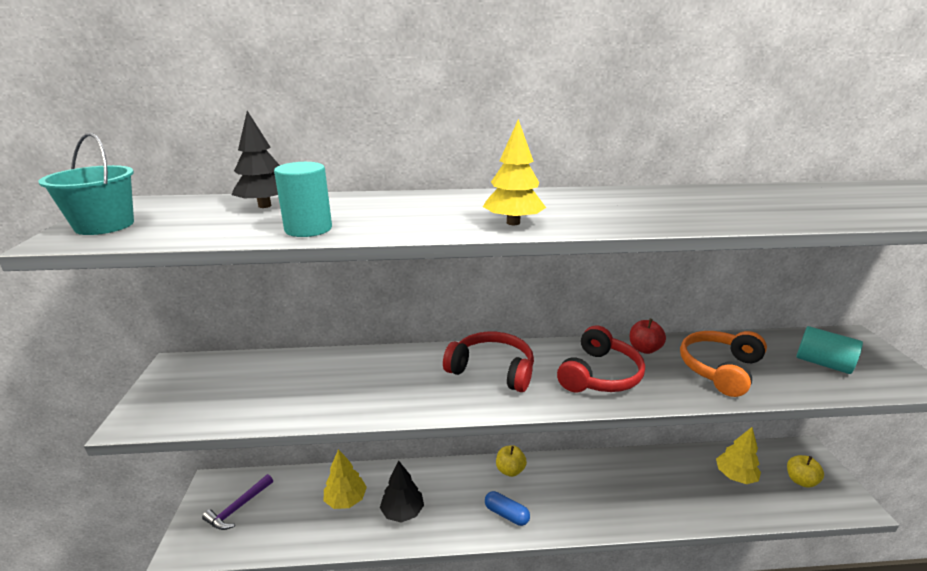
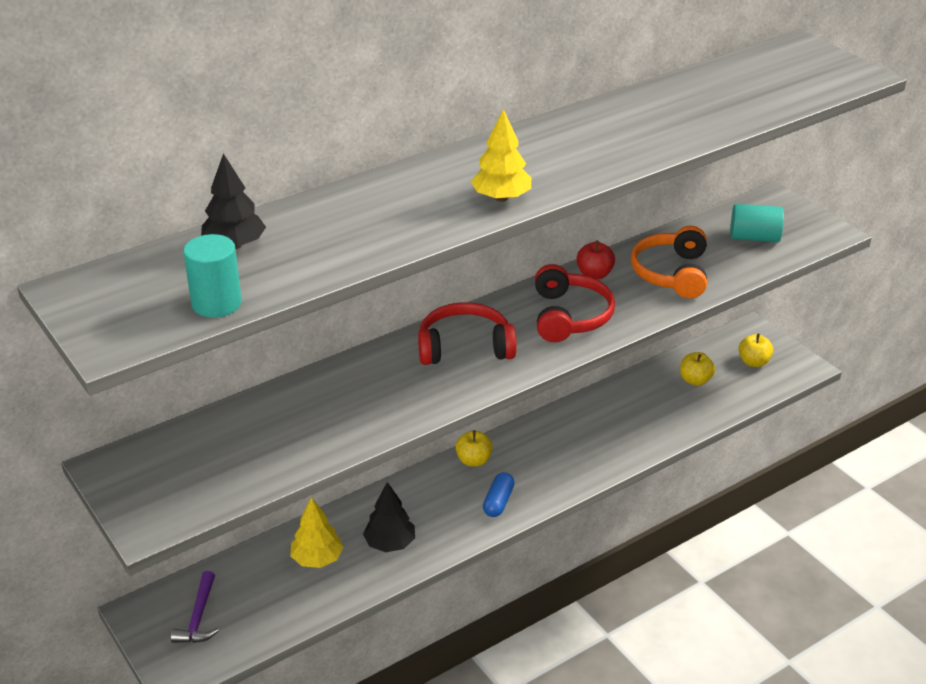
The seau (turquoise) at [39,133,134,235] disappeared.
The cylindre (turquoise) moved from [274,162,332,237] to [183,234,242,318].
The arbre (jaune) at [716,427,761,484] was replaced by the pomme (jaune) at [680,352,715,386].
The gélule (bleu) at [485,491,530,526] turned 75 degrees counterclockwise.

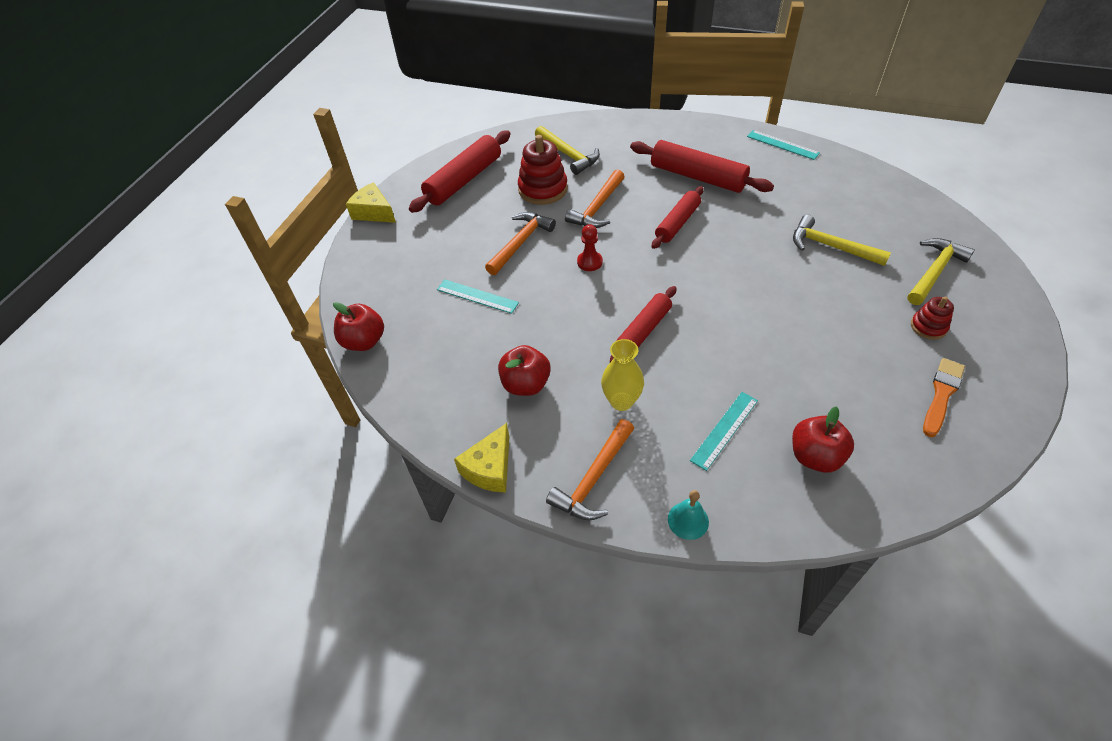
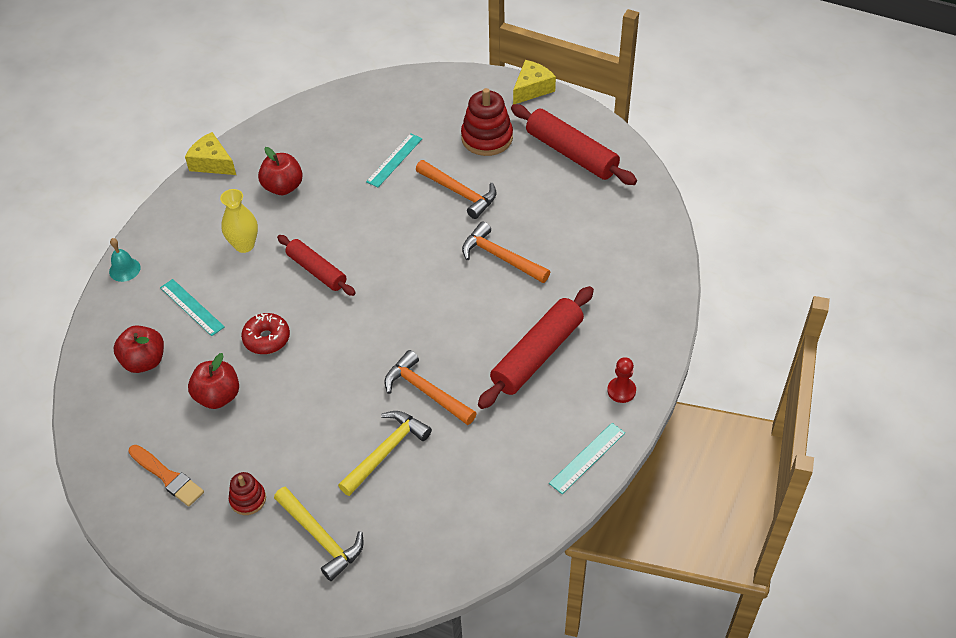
The marteau (jaune) at [535,126,600,175] disappeared.
The rouleau à pâtisserie (rouge) at [652,186,704,249] disappeared.
The beignet (rouge) at [241,313,290,354] appeared.
The pomme (rouge) moved from [333,302,384,351] to [188,353,239,409].
The jouet à empiler (rouge) moved from [518,135,568,205] to [461,88,513,156].
The marteau (orange) moved from [546,419,634,520] to [384,350,477,425].
The pion (rouge) moved from [577,224,603,271] to [607,357,636,403].

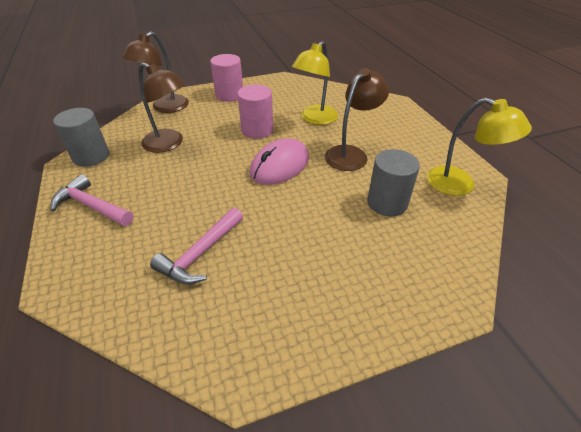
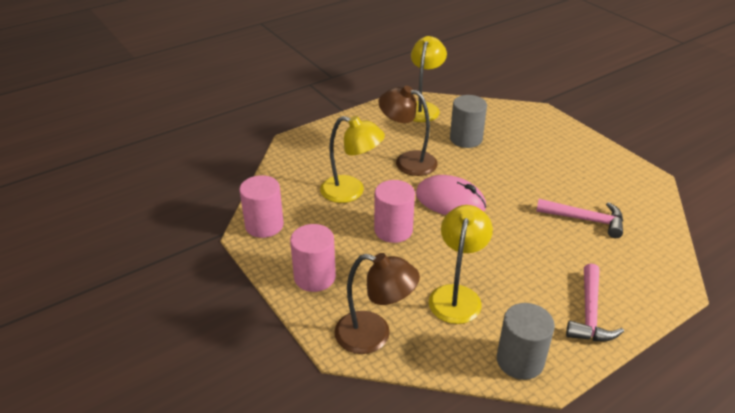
The cylindre (rose) at [239,175,284,238] appeared.
The lampe (marron) at [139,62,185,153] became the lampe (jaune) at [429,205,493,324].

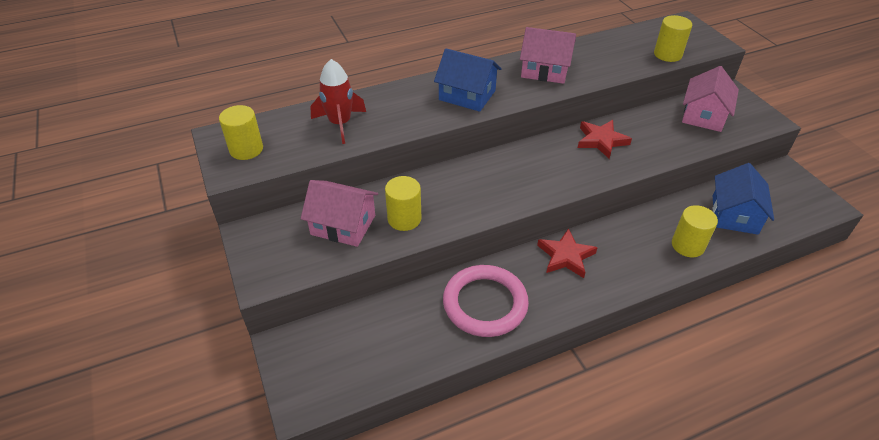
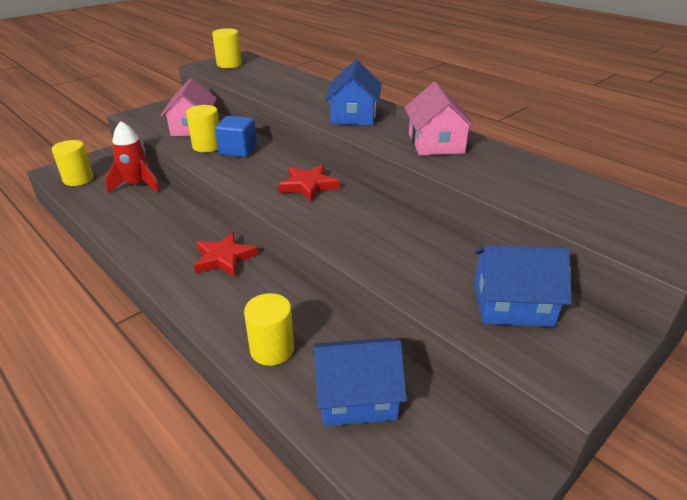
The anneau (rose) at [443,265,529,337] disappeared.
The cube (bleu) at [215,116,257,157] appeared.
The fusée (rouge) moved from [310,59,366,144] to [105,121,160,193].
The étoile (rouge) moved from [578,120,632,159] to [278,165,340,202].
The cylindre (jaune) moved from [654,15,692,62] to [52,140,94,186].
The maison (rose) at [682,66,739,132] became the maison (bleu) at [474,245,572,327].

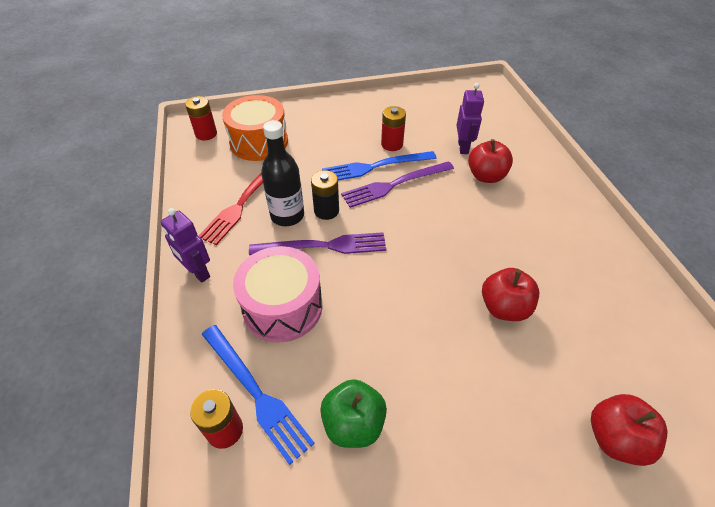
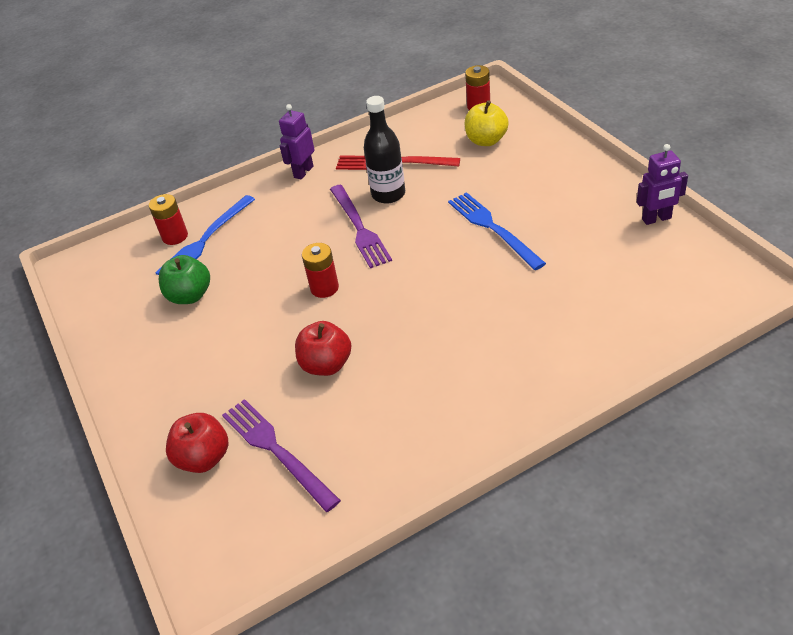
The tambour (rose) at [233,246,323,343] disappeared.
The pile (noir) at [311,170,339,220] disappeared.
The pomme (rouge) at [468,139,513,183] disappeared.
The fourchette (violet) moved from [341,161,454,208] to [222,399,341,512].
The pile (rouge) moved from [381,106,406,151] to [302,243,339,298].
The robot (violet) moved from [456,83,484,154] to [637,144,688,225].
The tambour (orange) at [222,95,288,161] was replaced by the pomme (jaune) at [464,100,509,146].

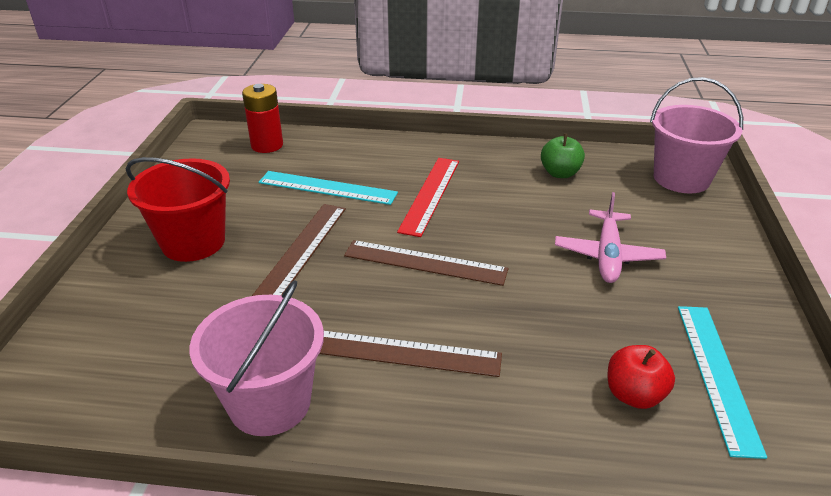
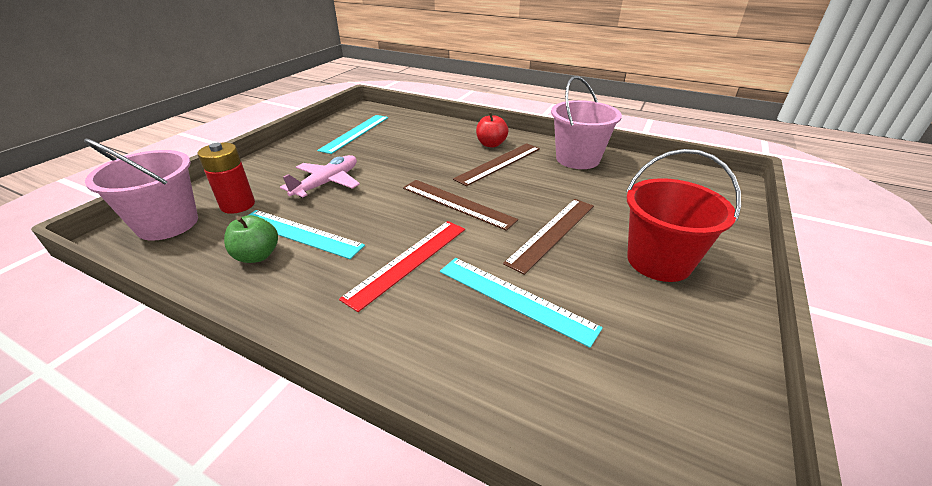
The règle (turquoise) at [247,210,365,259] appeared.
The pile (rouge) moved from [242,84,283,153] to [198,143,255,214].
The pomme (rouge) moved from [608,345,675,409] to [476,112,508,148].
The règle (marron) at [319,331,502,377] turned 75 degrees counterclockwise.

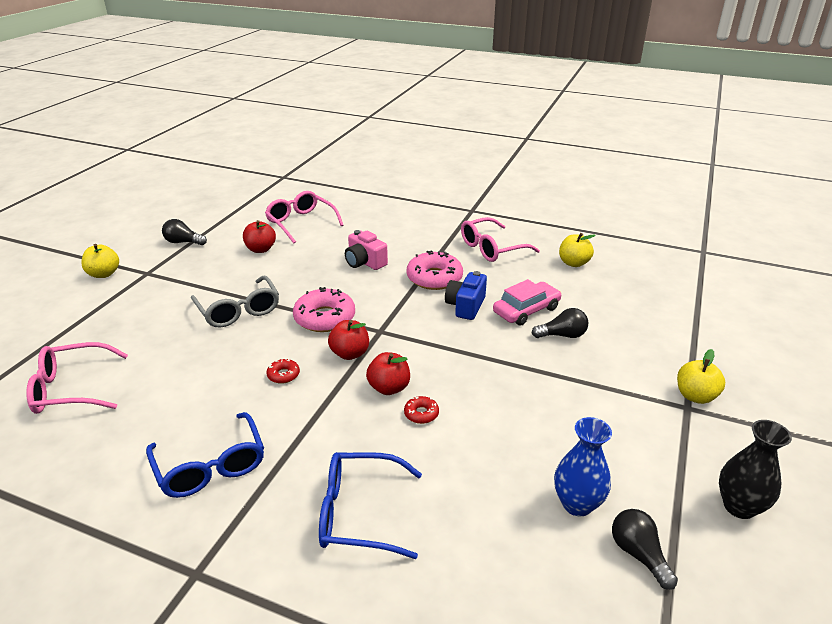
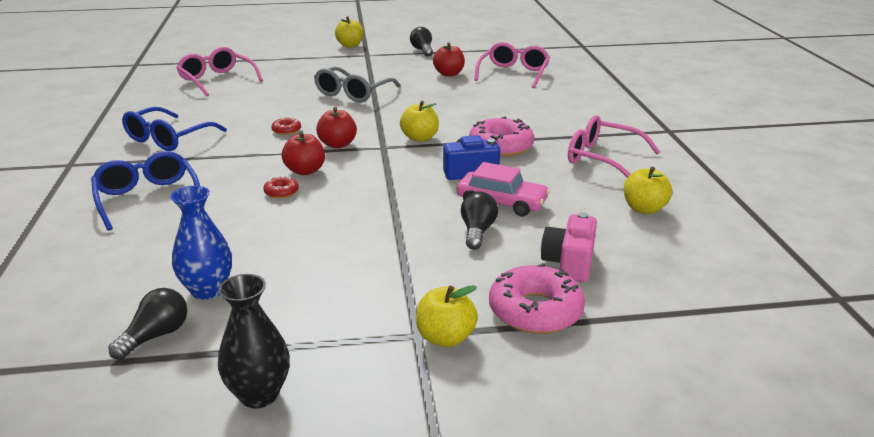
The pomme (jaune) at [400,101,439,142] appeared.
The beignet (rose) moved from [293,287,355,332] to [489,263,585,334].
The appareil photo (rose) moved from [345,230,388,270] to [541,212,597,282].
The ampoule (noir) at [532,308,588,338] turned 135 degrees counterclockwise.

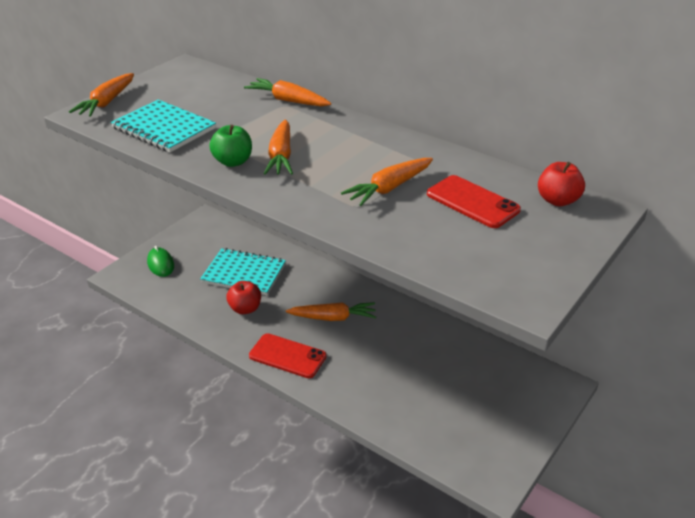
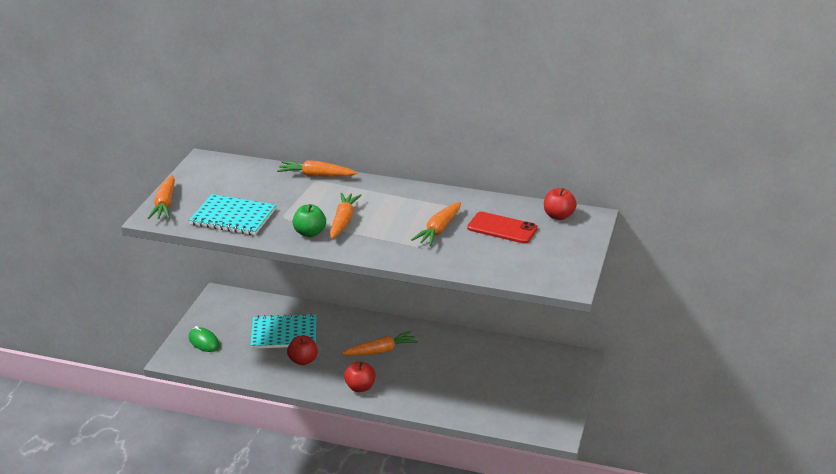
The téléphone (rouge) at [249,333,327,378] was replaced by the pomme (rouge) at [344,361,376,392].
The carotte (orange) at [264,120,293,175] turned 150 degrees counterclockwise.

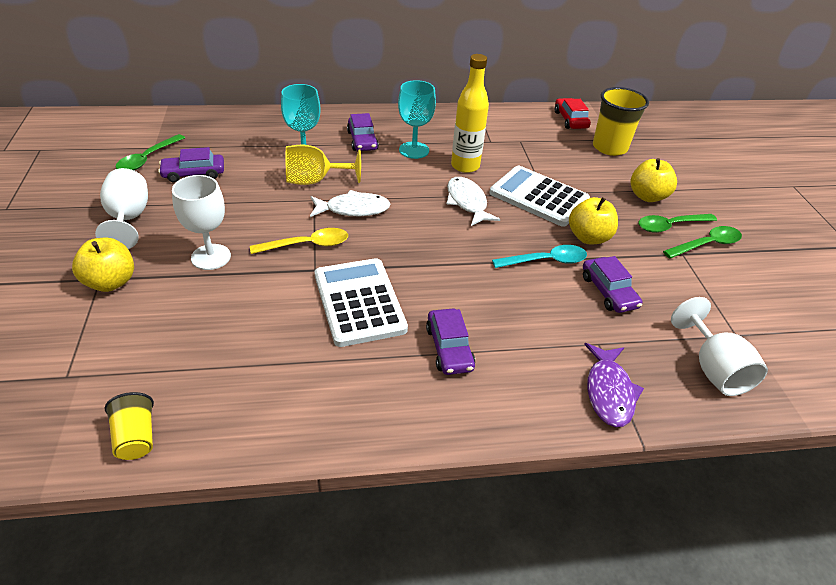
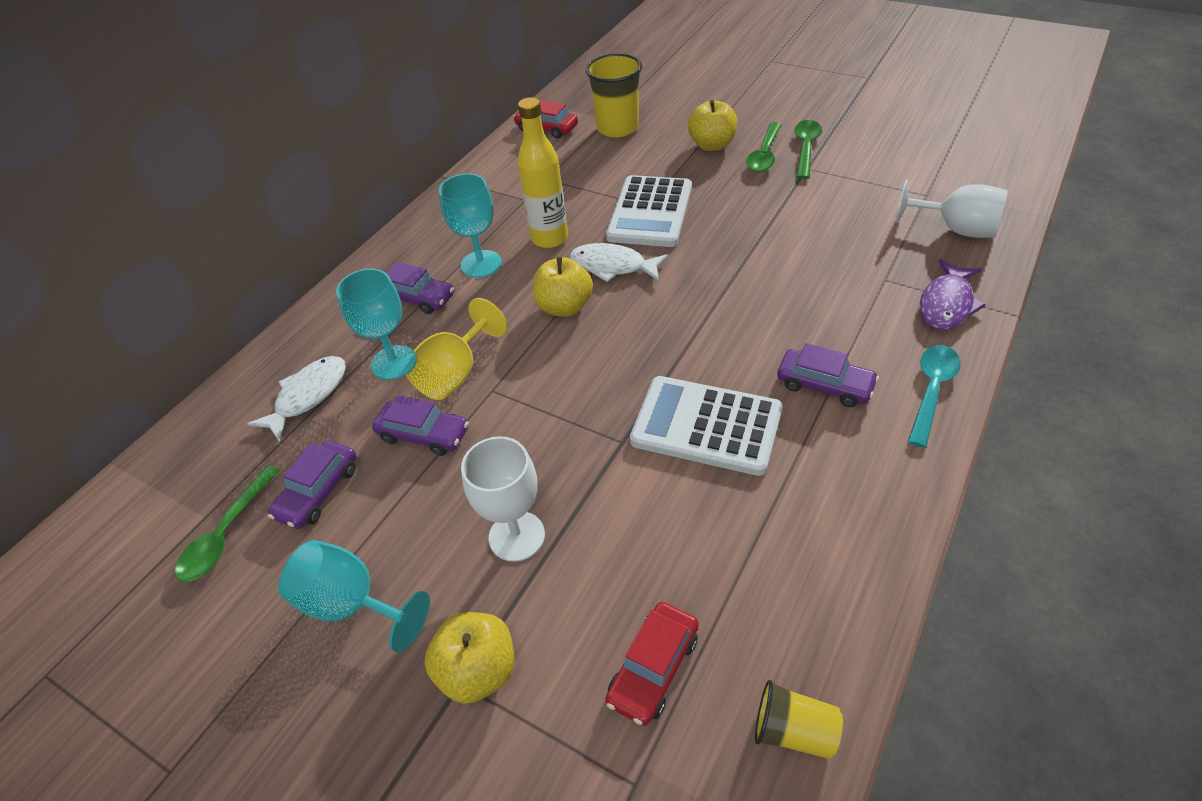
The cuillère (jaune) at [250,228,348,254] disappeared.
The voiture (rouge) at [605,602,699,726] appeared.
The poisson (blanc) moved from [310,190,390,217] to [247,356,346,442].
The cuillère (turquoise) moved from [492,245,587,268] to [908,345,961,448].
The pomme (jaune) moved from [569,197,618,244] to [533,257,593,317].
The voiture (violet) moved from [583,256,642,313] to [372,395,469,456].
The verre à pied (blanc) at [95,168,148,249] became the verre à pied (turquoise) at [278,540,430,653].
The cuillère (vert) at [115,134,185,171] turned 45 degrees clockwise.
The calculatrice (blanc) at [489,166,590,227] turned 60 degrees counterclockwise.
The poisson (violet) at [584,343,644,427] turned 75 degrees clockwise.

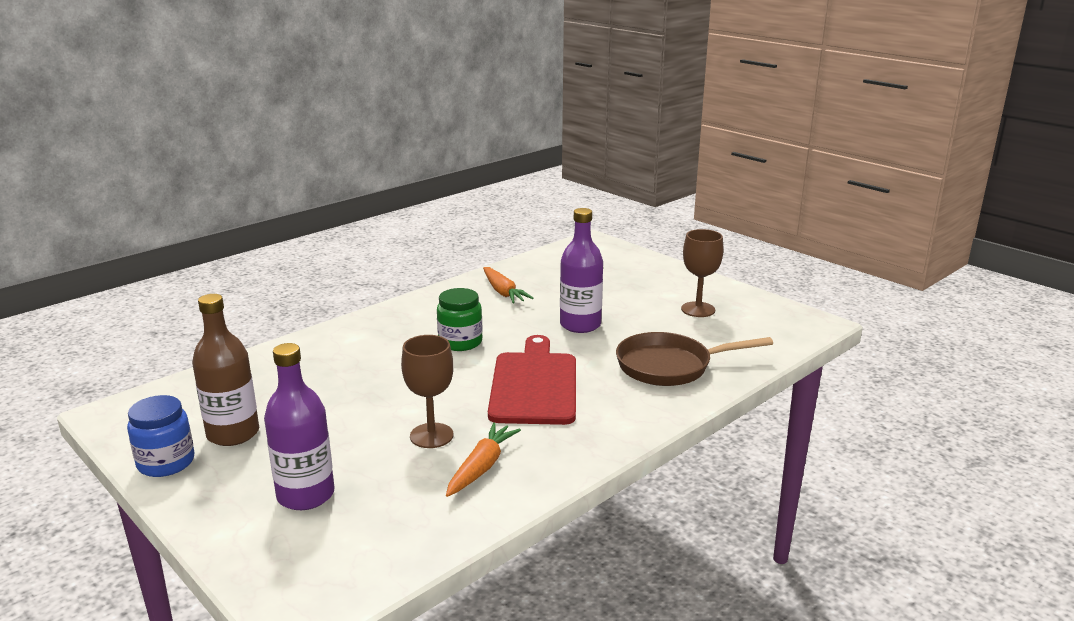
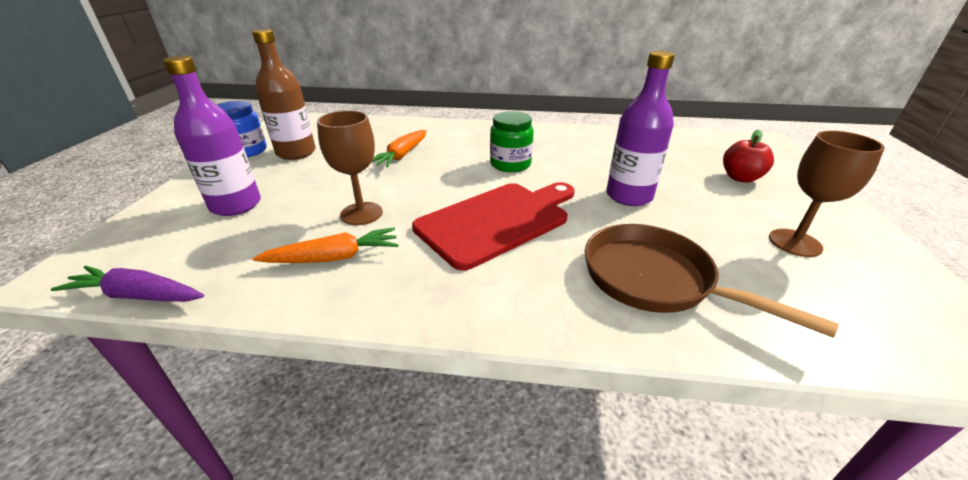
The carotte (violet) at [51,266,204,302] appeared.
The pomme (rouge) at [723,129,774,183] appeared.
The carotte (orange) moved from [483,267,533,303] to [372,130,427,168].

